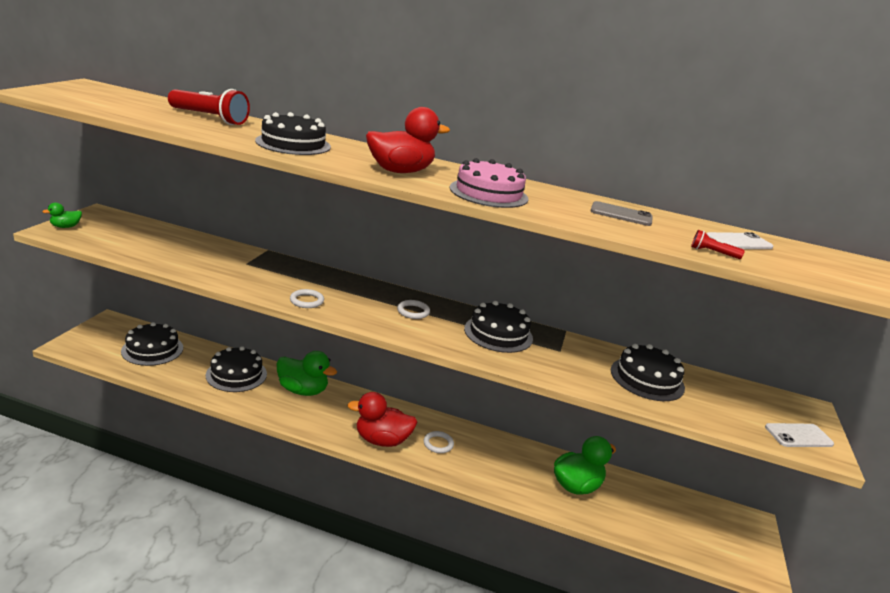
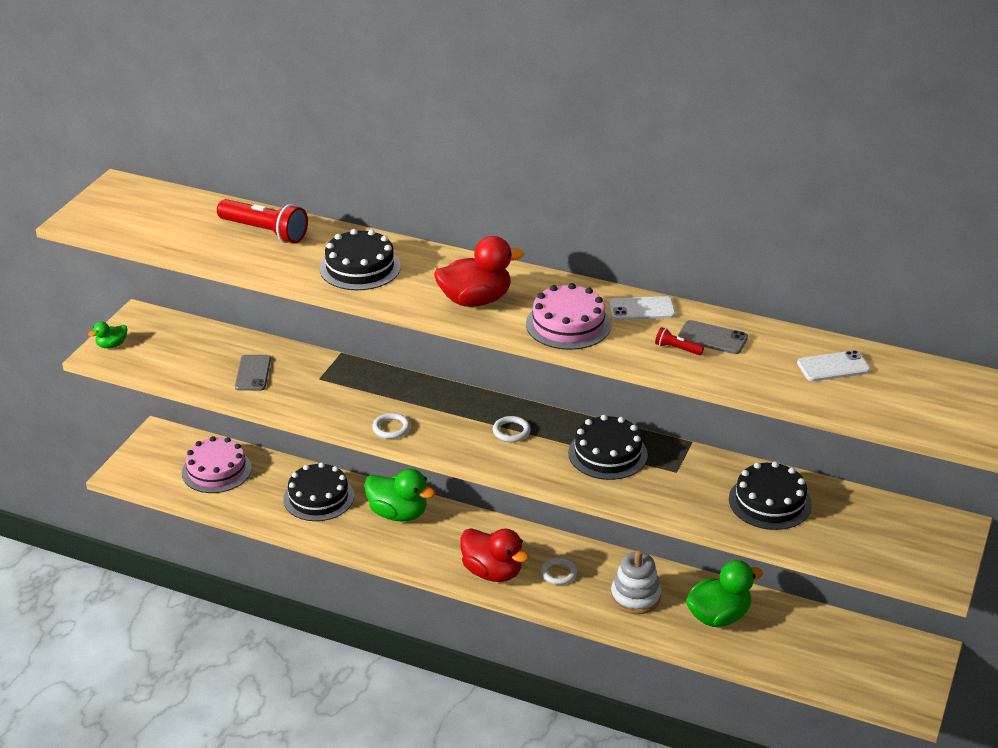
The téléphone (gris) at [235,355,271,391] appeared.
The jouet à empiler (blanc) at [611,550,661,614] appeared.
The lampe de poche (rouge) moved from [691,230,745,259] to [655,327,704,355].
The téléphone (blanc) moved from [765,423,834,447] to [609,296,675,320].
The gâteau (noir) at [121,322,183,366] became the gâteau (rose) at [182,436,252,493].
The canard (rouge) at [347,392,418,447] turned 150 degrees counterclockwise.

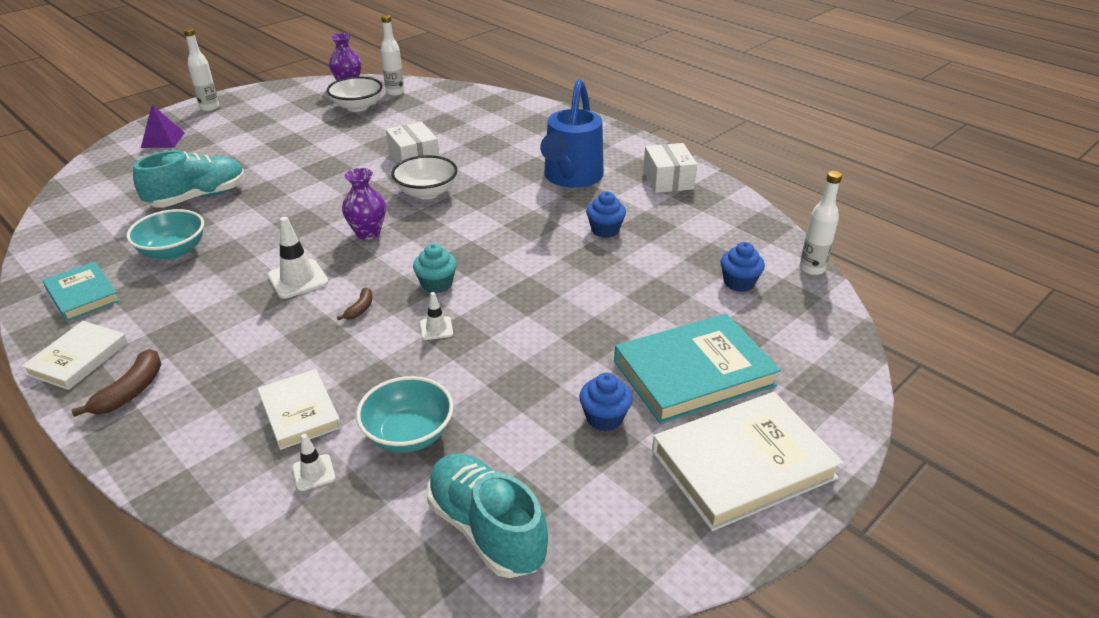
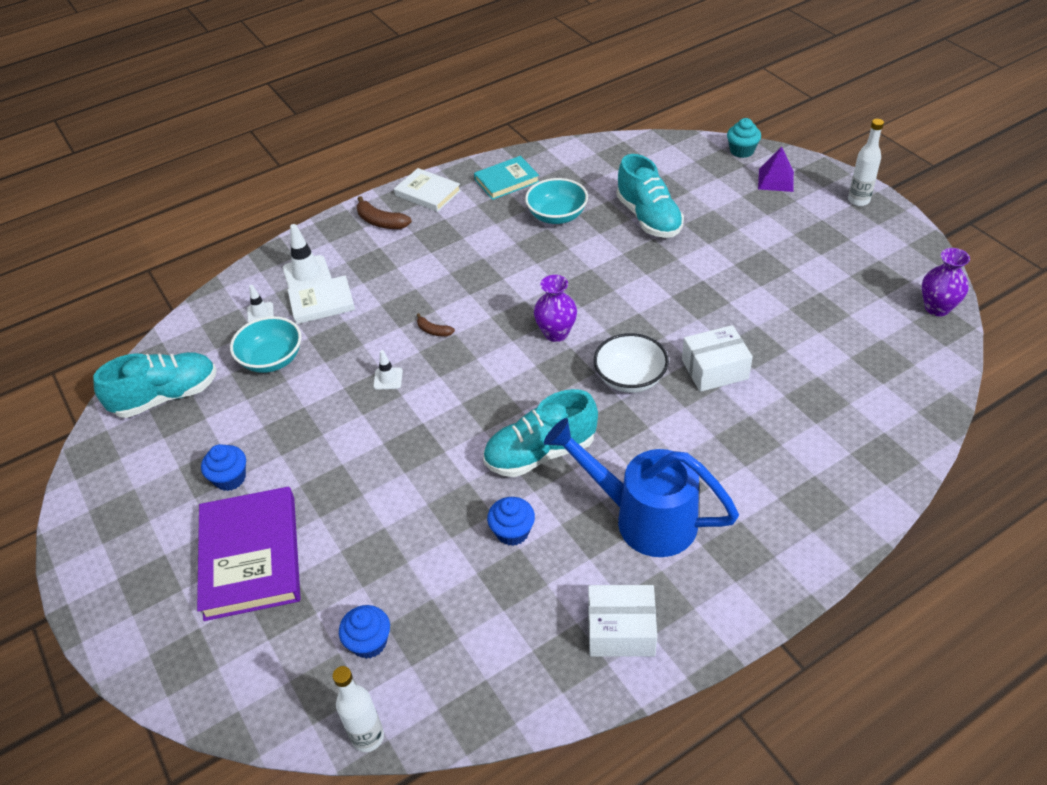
The bol (blanc) at [327,76,382,112] disappeared.
The bouteille (blanc) at [381,15,404,96] disappeared.
The livre (blanc) at [652,392,843,531] disappeared.
The chaussure (turquoise) at [483,389,598,477] appeared.
The cône de chantier (blanc) moved from [267,217,329,299] to [283,224,331,289].
The muffin (turquoise) moved from [413,243,457,293] to [727,118,761,158].
The livre (turquoise) at [614,313,781,424] became the livre (violet) at [197,487,301,621].

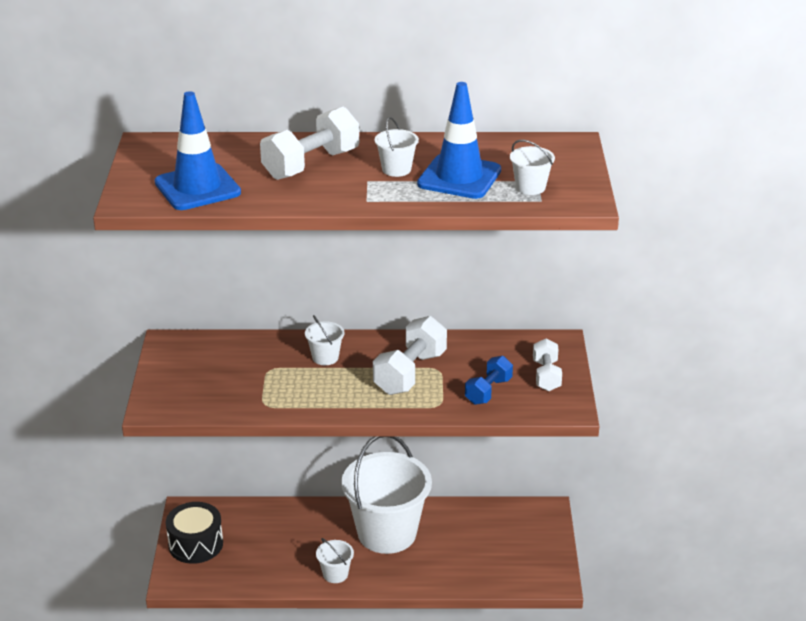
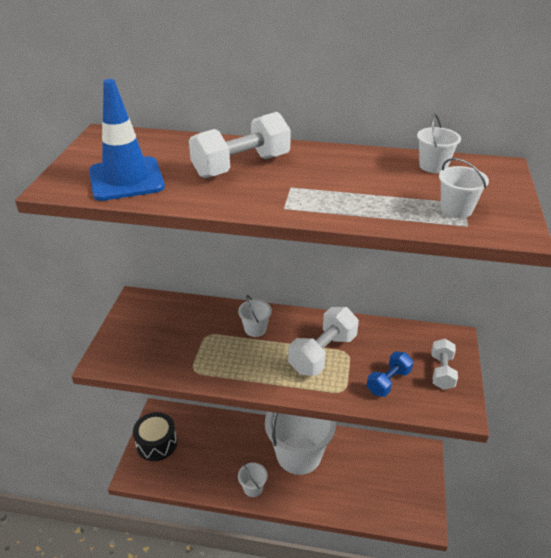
The cône de chantier (bleu) at [417,82,501,199] disappeared.
The seau (blanc) moved from [375,117,419,177] to [417,114,461,173].

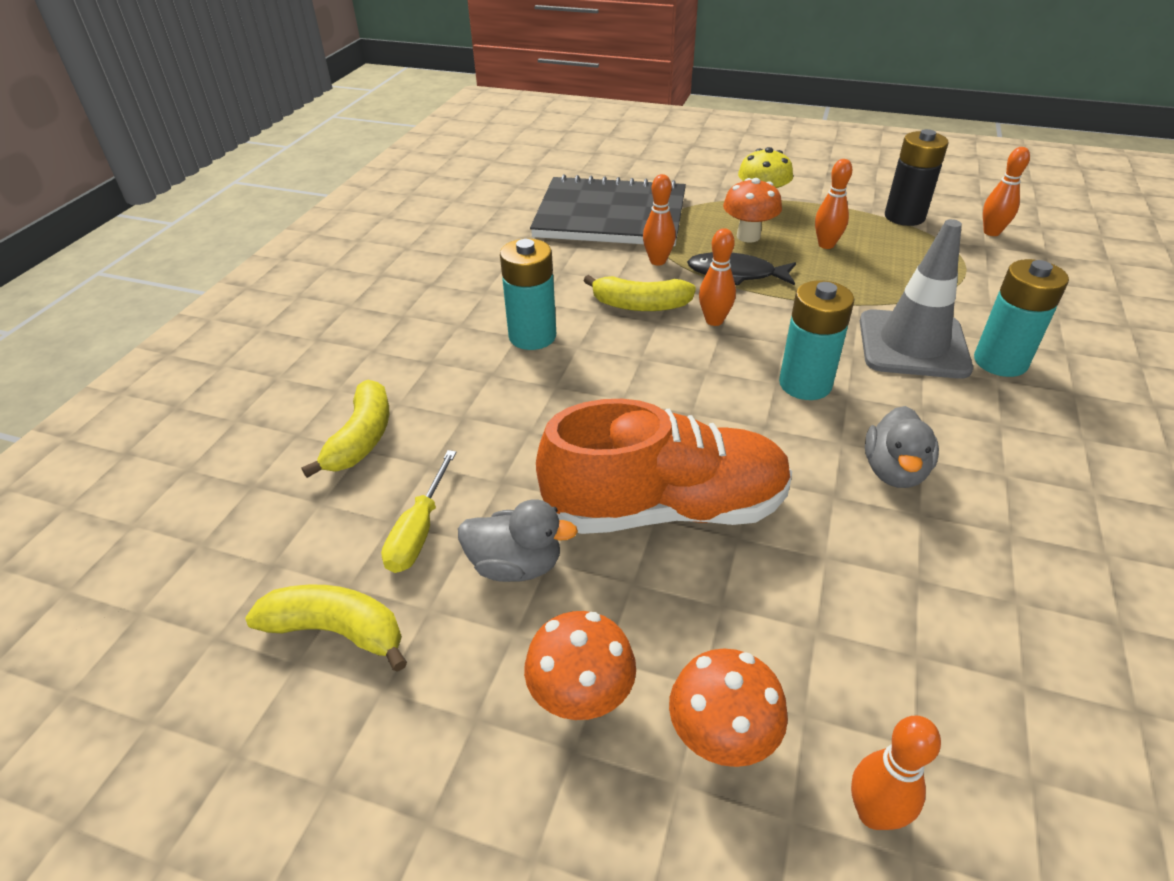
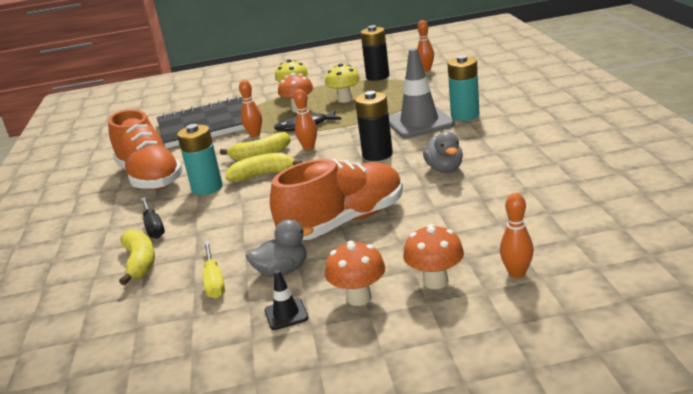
The chaussure (orange) at [108,110,183,190] appeared.
The tournevis (noir) at [140,197,165,238] appeared.
The cône de chantier (noir) at [265,270,308,330] appeared.
The banane (jaune) moved from [245,585,407,672] to [226,153,302,182].
The quille (orange) at [815,159,852,249] was replaced by the champignon (jaune) at [325,63,360,103].
The pile (turquoise) at [779,280,854,400] became the pile (noir) at [355,91,393,161].

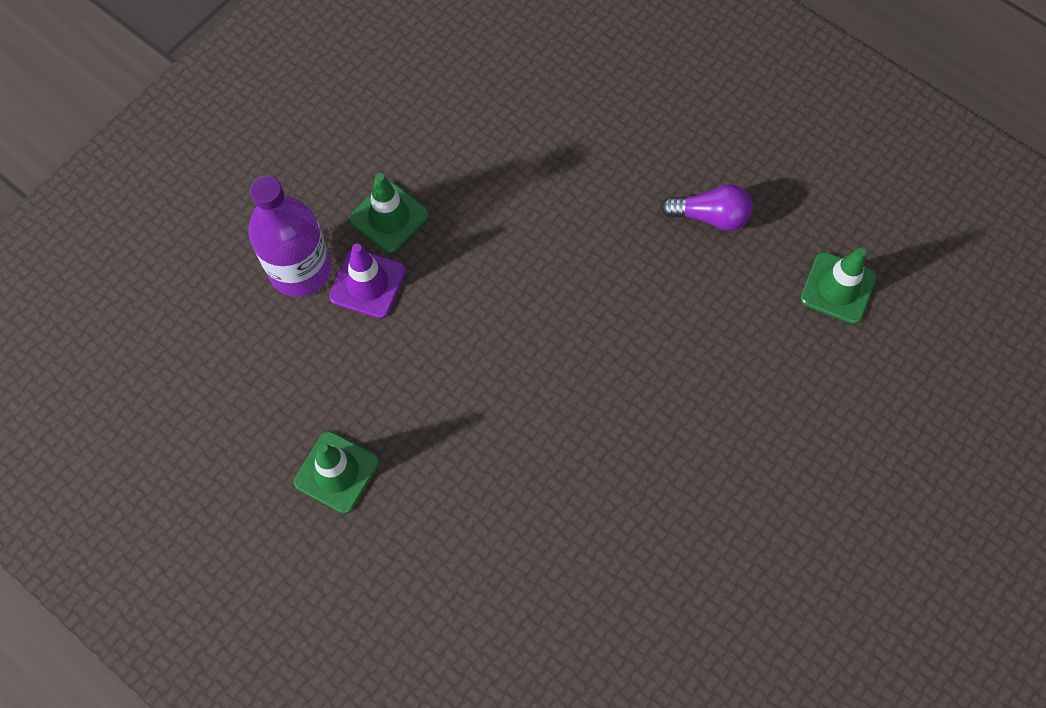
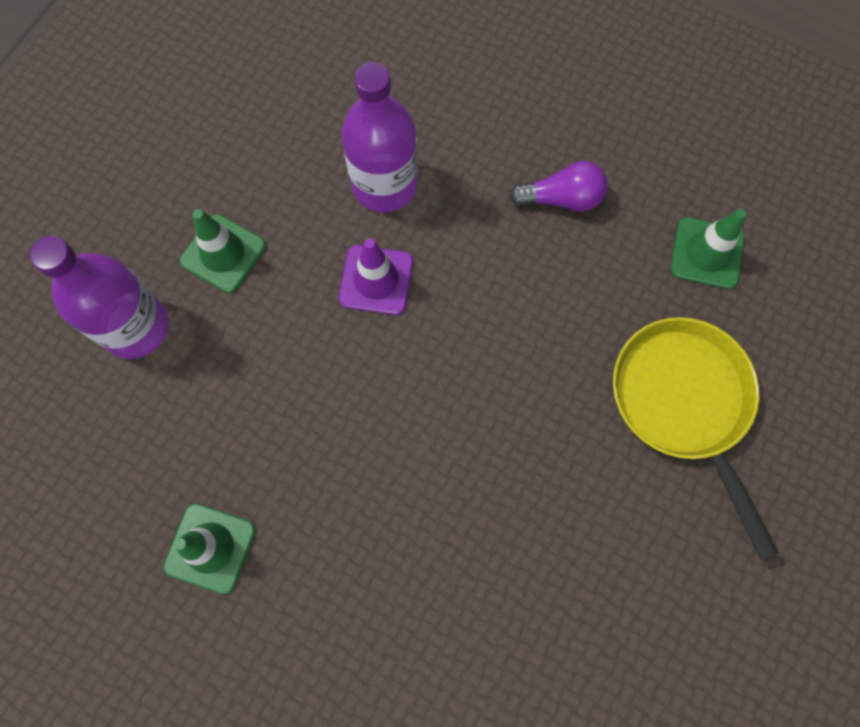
The bouteille (violet) at [341,62,417,212] appeared.
The poêle (jaune) at [613,317,778,560] appeared.
The cône de chantier (violet) moved from [329,244,406,318] to [339,238,413,315].

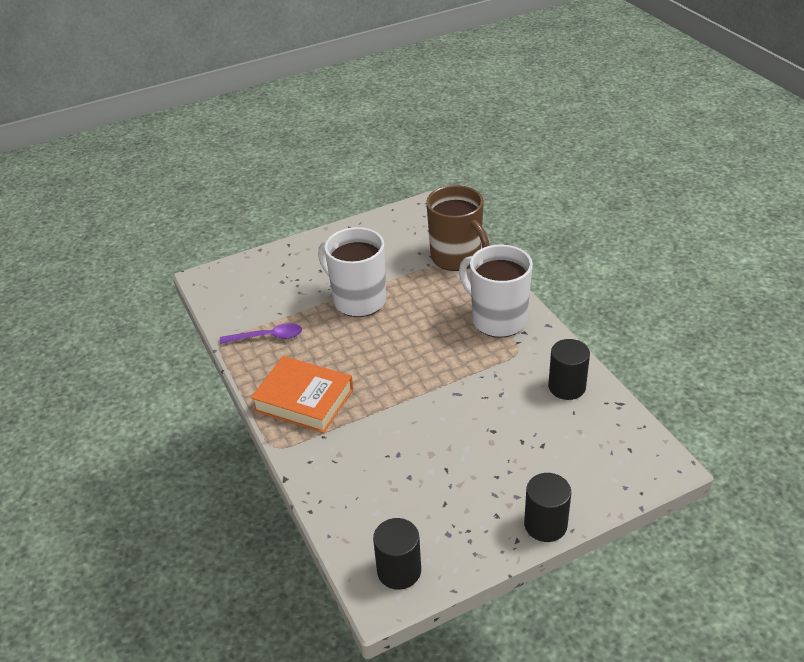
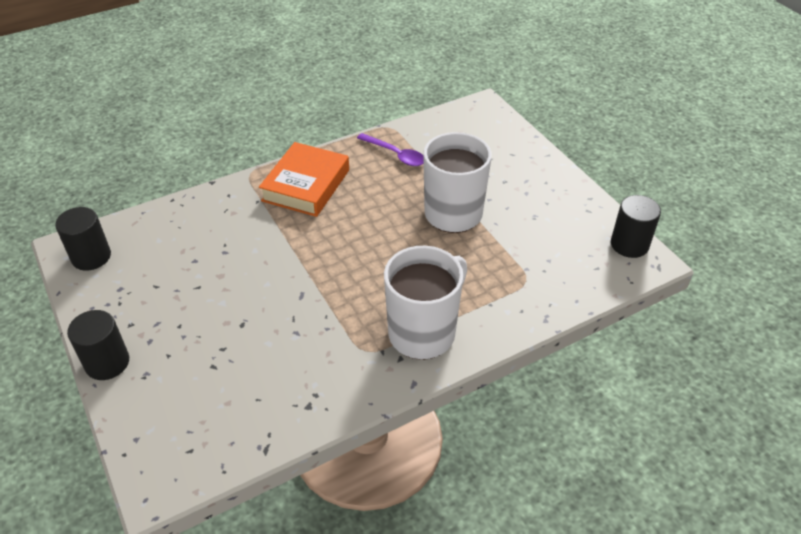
The tasse (marron) at [426,185,489,271] disappeared.
The cylindre (noir) moved from [548,339,590,400] to [611,195,661,258].
The cuillère (violet) at [220,323,302,344] turned 45 degrees counterclockwise.

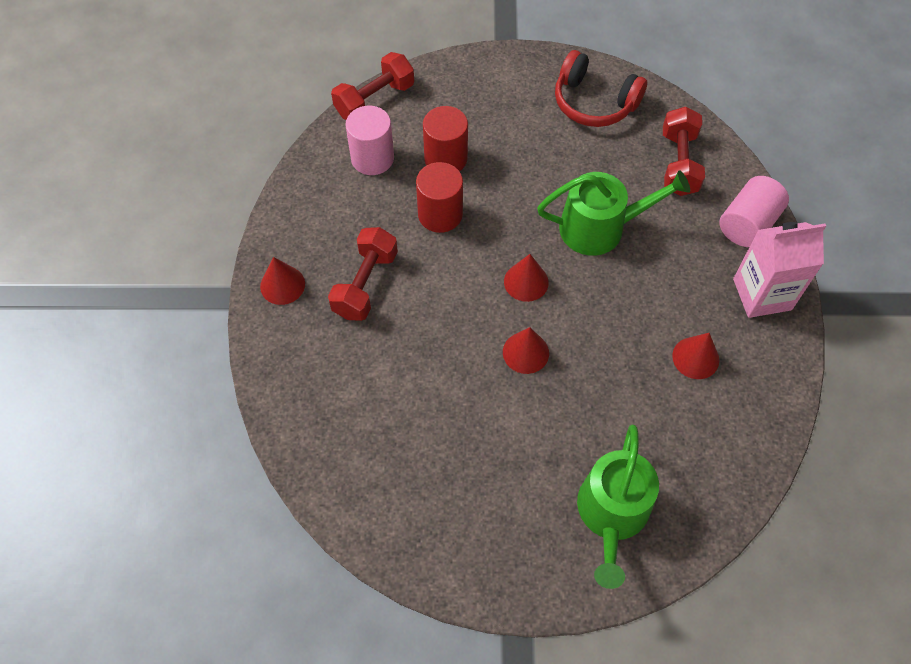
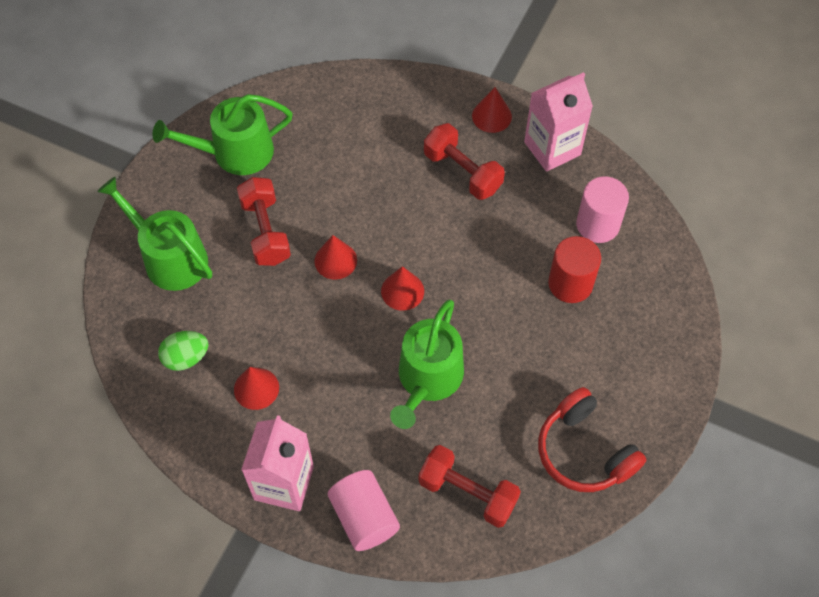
The cylindre (rouge) at [416,162,463,233] disappeared.
The arrosoir (vert) at [153,94,293,175] appeared.
The œuf (vert) at [158,331,209,371] appeared.
The brique de lait (rose) at [524,72,593,172] appeared.
The haltère (rouge) moved from [331,52,414,120] to [237,177,291,266].
The casque audio (rouge) at [555,50,647,127] turned 90 degrees counterclockwise.

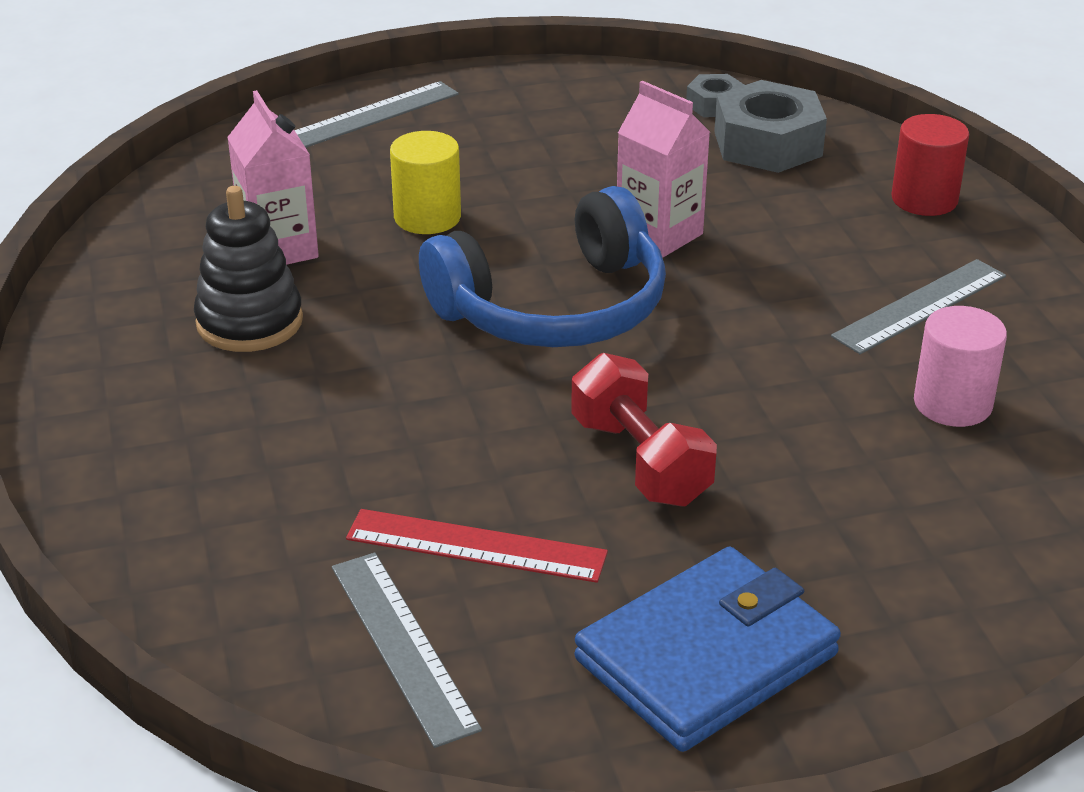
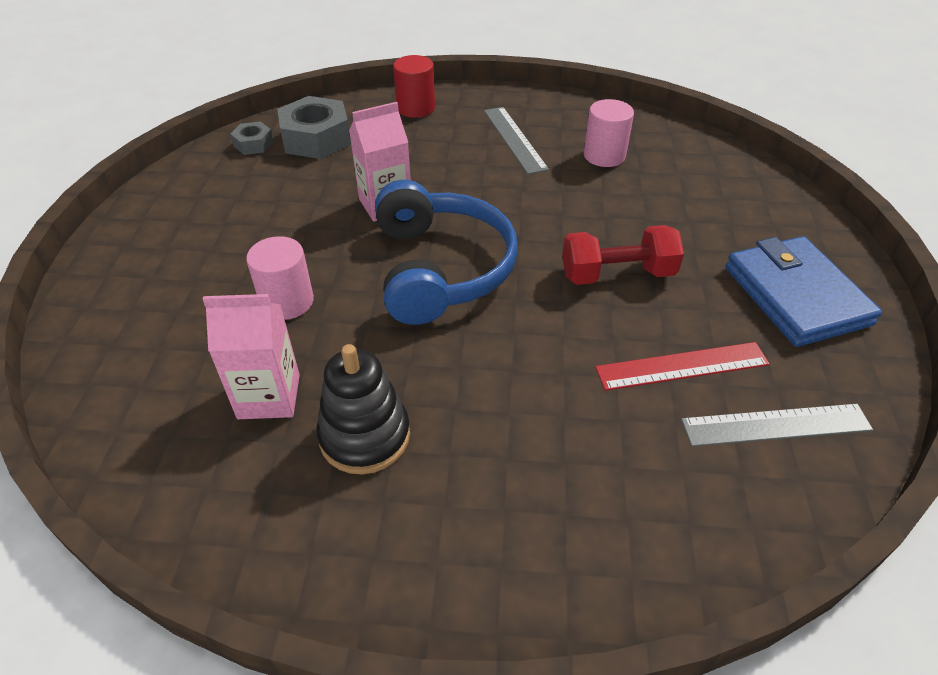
The règle (gris) at [294,81,459,148] disappeared.
The cylindre (jaune) at [390,131,461,234] became the cylindre (rose) at [246,236,314,320].
The règle (rouge) at [346,509,608,583] turned 45 degrees clockwise.

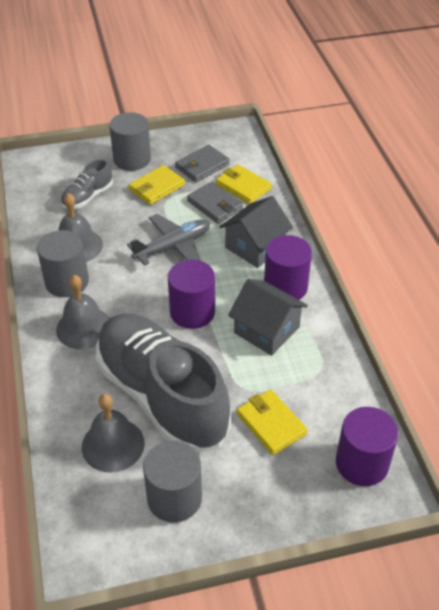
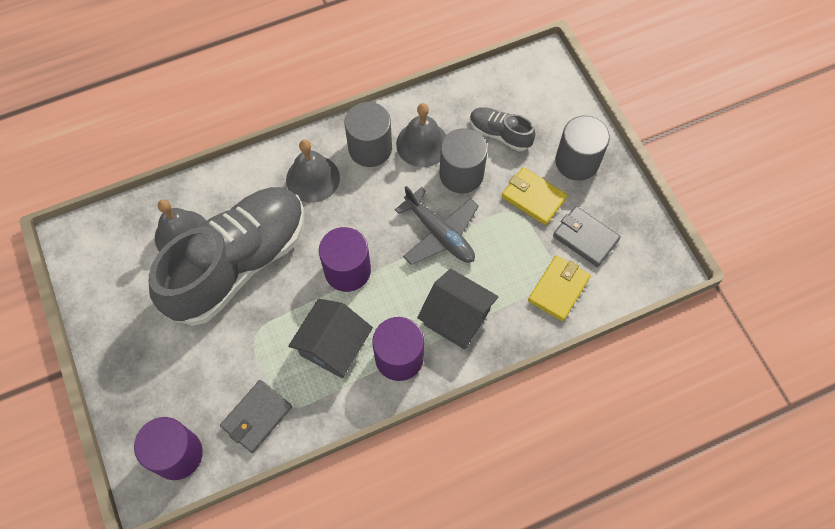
The portefeuille (jaune) at [237,389,308,455] disappeared.
The cylindre (gris) moved from [143,441,202,523] to [439,128,488,193].
The portefeuille (gris) moved from [187,182,243,224] to [220,380,292,453].

